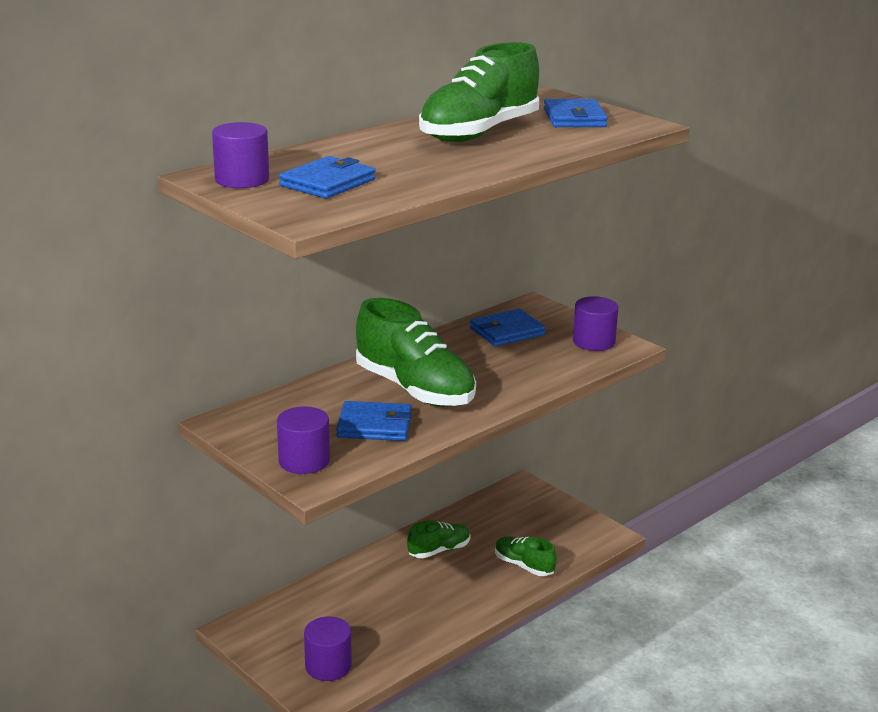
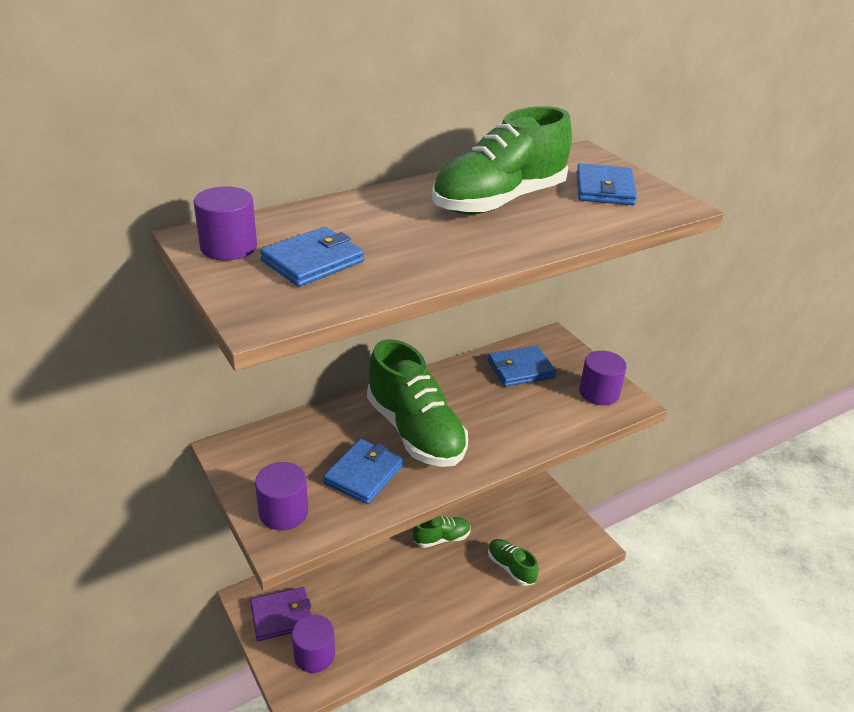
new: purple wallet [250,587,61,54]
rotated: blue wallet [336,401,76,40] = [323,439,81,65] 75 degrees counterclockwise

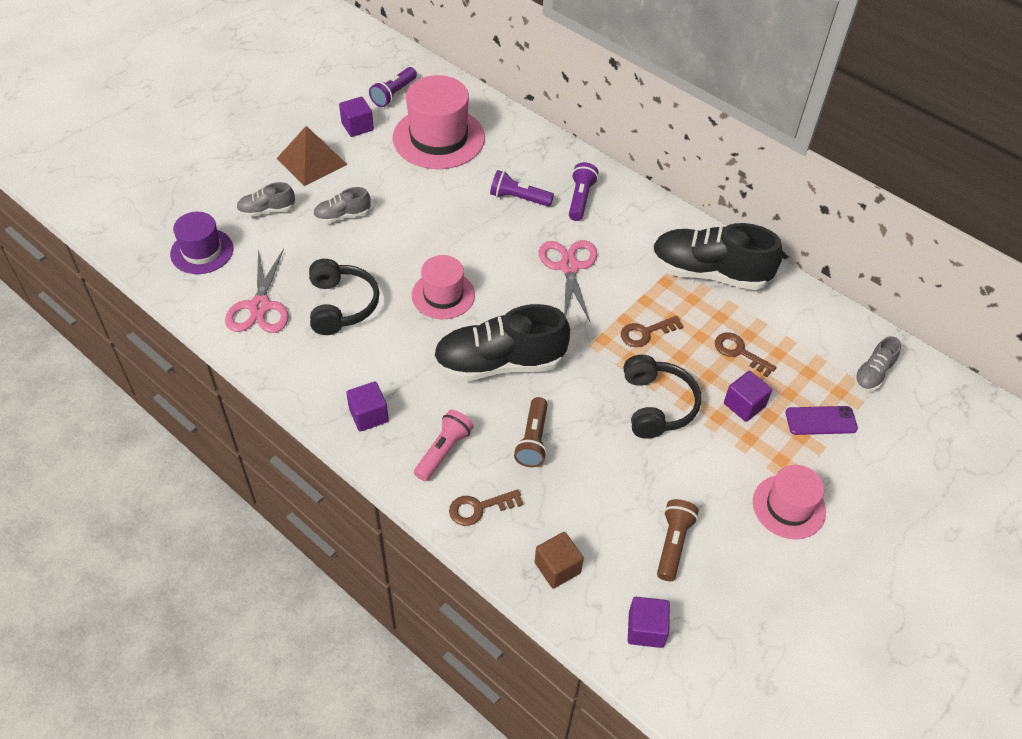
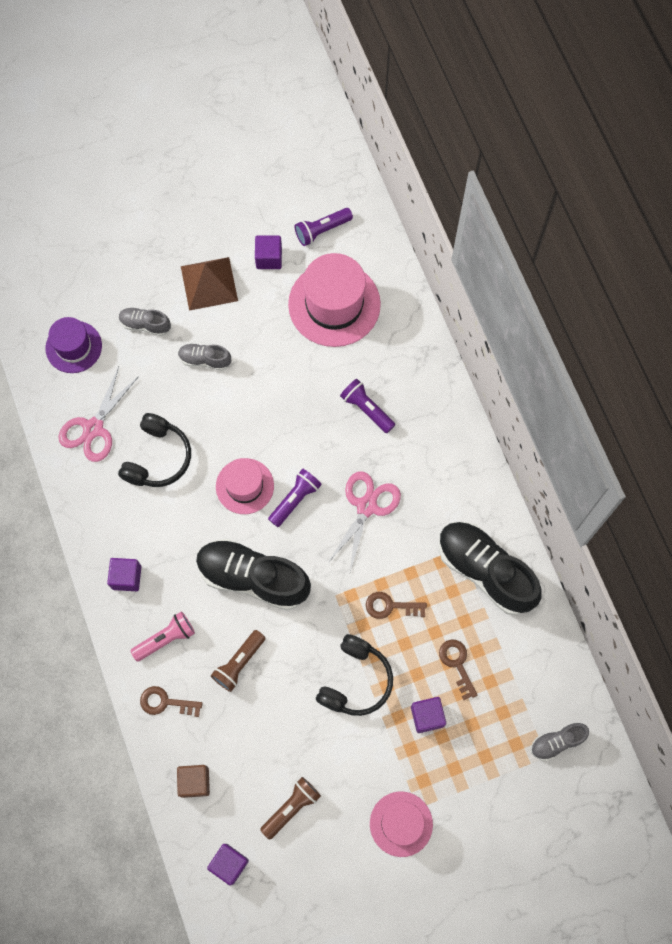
gone: purple phone [785,406,73,29]
shifted: purple flashlight [569,162,29,59] to [268,469,54,58]

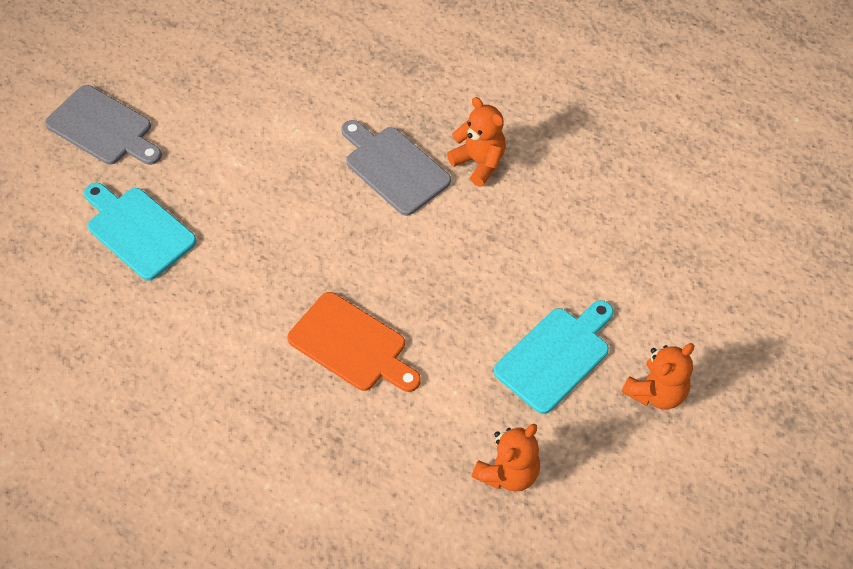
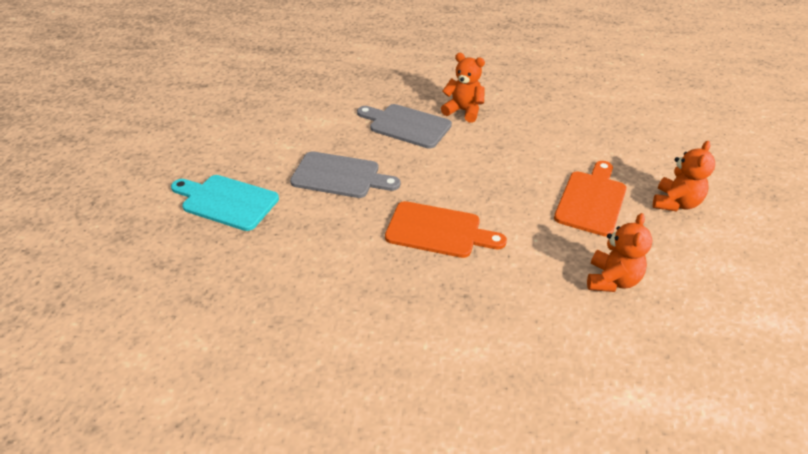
shifted: grey cutting board [45,85,117,80] to [290,152,110,46]
repainted: turquoise cutting board [494,300,119,114] to orange cutting board [554,161,73,76]

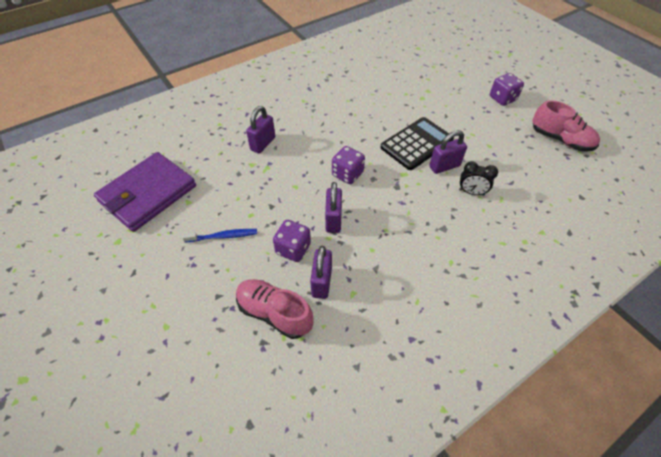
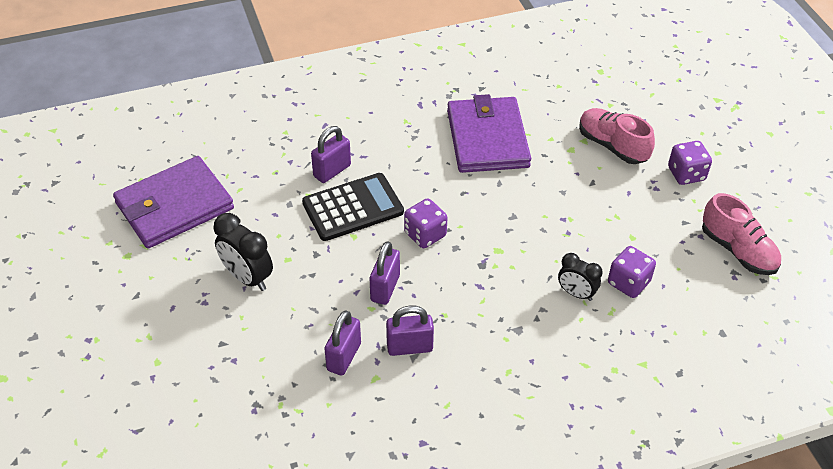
new: purple wallet [447,94,84,79]
shifted: pink shoe [236,279,78,60] to [579,108,76,56]; purple dice [273,220,38,42] to [608,246,48,52]; black calculator [380,117,74,53] to [302,173,102,68]; purple padlock [429,130,38,44] to [386,305,48,51]
swapped: blue toothbrush [182,229,75,13] to black clock [214,213,59,78]

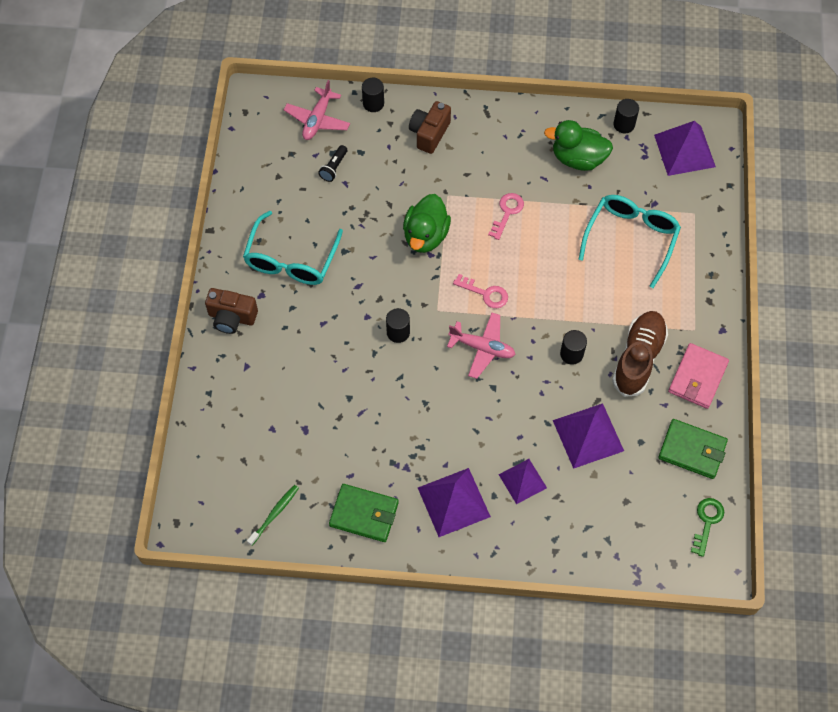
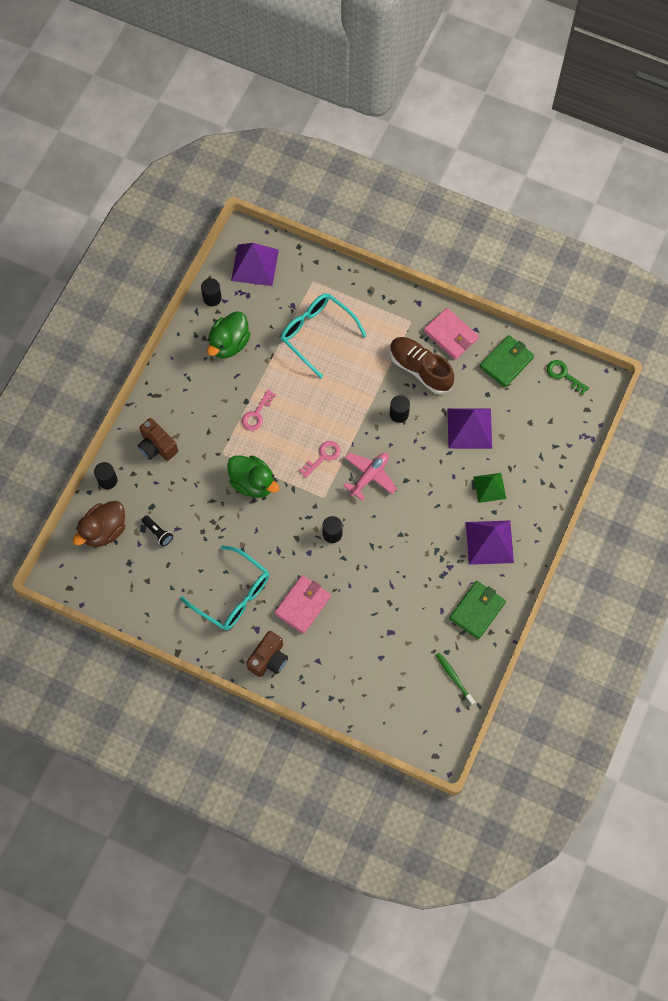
new: pink wallet [274,575,57,59]
swapped: pink plane [284,80,66,60] to brown duck [73,501,52,46]
repainted: purple pyramid [499,459,48,45] to green pyramid [474,473,32,30]
rotated: pink key [488,193,36,47] = [242,390,34,41] 105 degrees counterclockwise

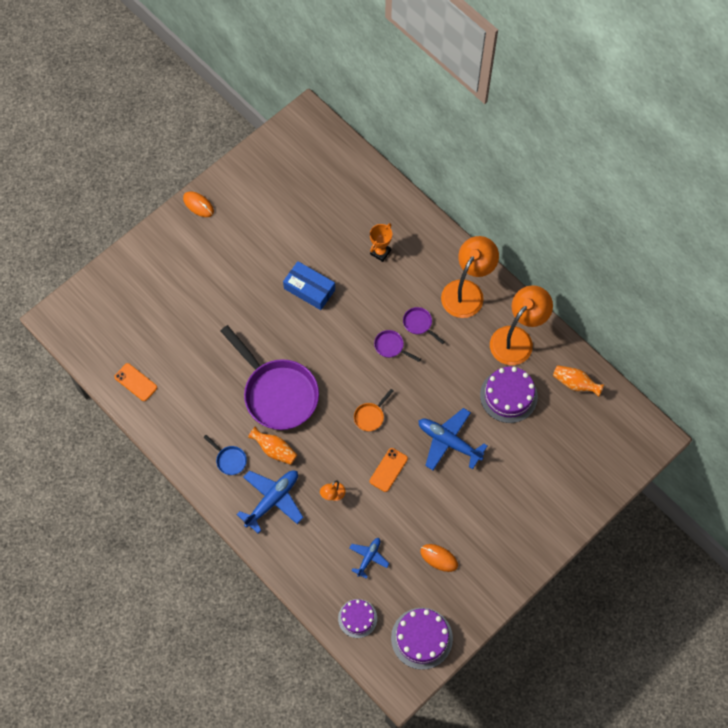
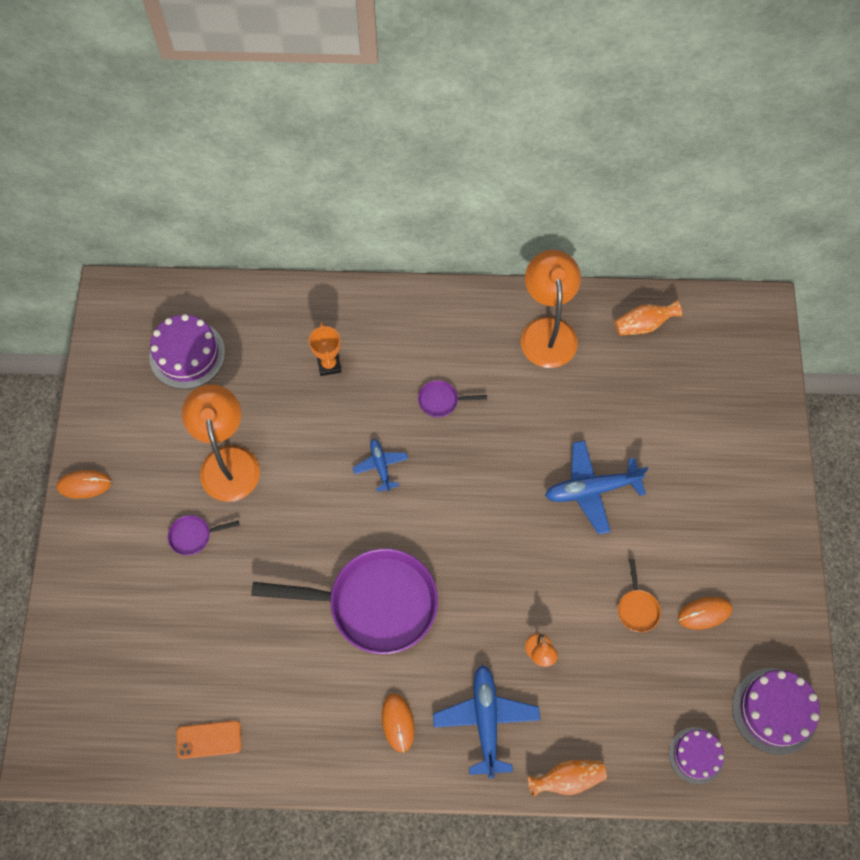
gone: blue box [283,261,52,49]; orange phone [370,448,38,44]
shifted: orange vase [248,426,49,39] to [528,760,79,37]; blue plane [349,538,40,41] to [353,439,55,53]; orange pan [354,389,40,42] to [618,559,43,73]; purple pan [374,330,47,32] to [168,515,72,40]; orange lamp [441,236,58,82] to [182,385,78,117]; purple cake [480,367,58,56] to [149,314,76,75]
swapped: blue pan [203,435,44,40] to orange mouse [382,693,32,60]

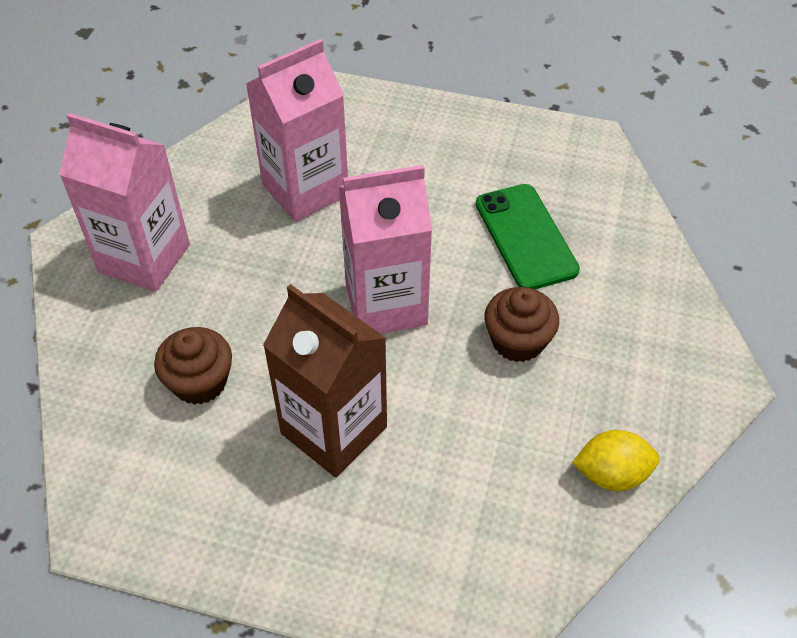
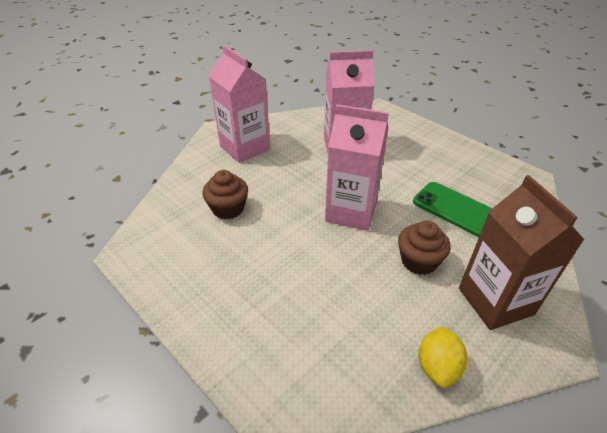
shifted: brown carton [263,284,124,193] to [459,175,126,155]
rotated: green phone [476,184,104,105] = [413,182,79,55] 60 degrees counterclockwise; yellow lemon [572,430,88,61] = [419,326,49,62] 75 degrees clockwise

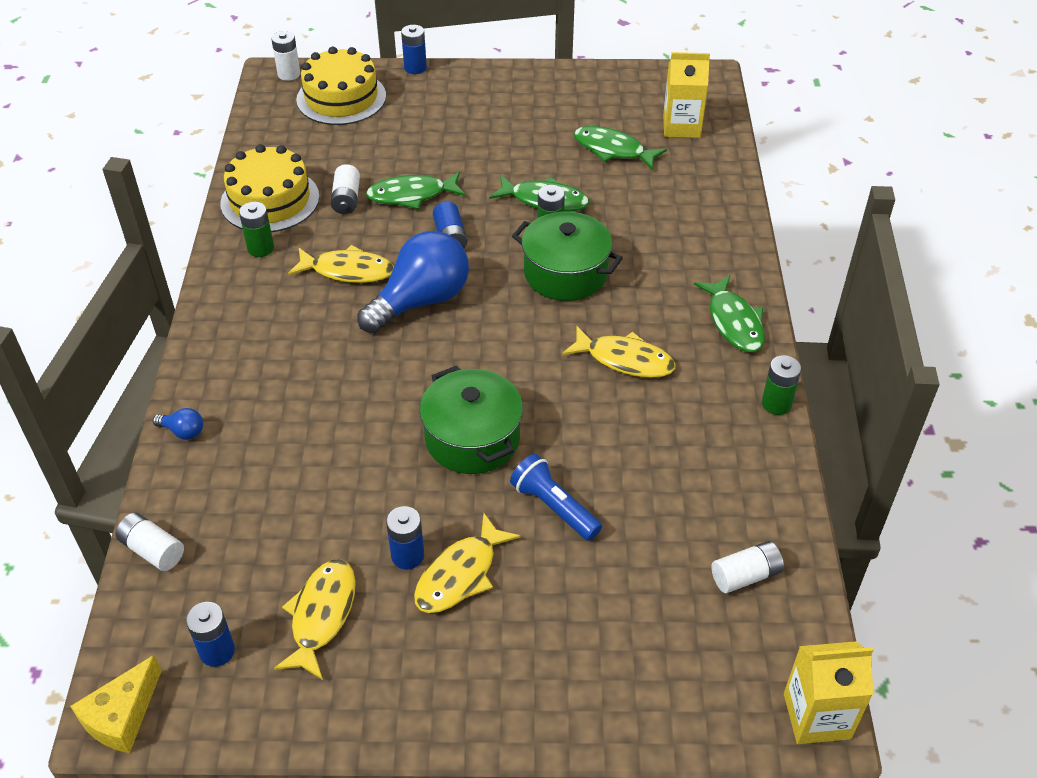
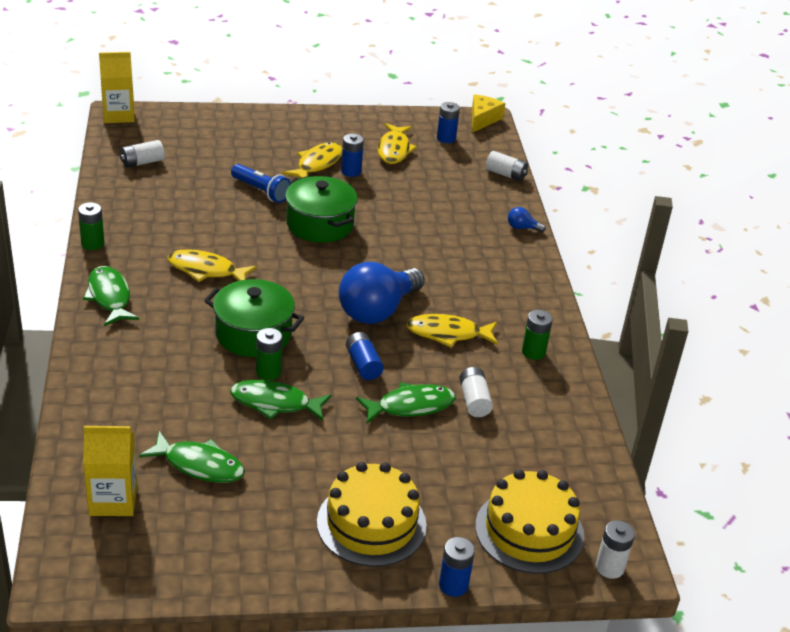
shifted: yellow cake [220,144,99,88] to [317,462,110,105]

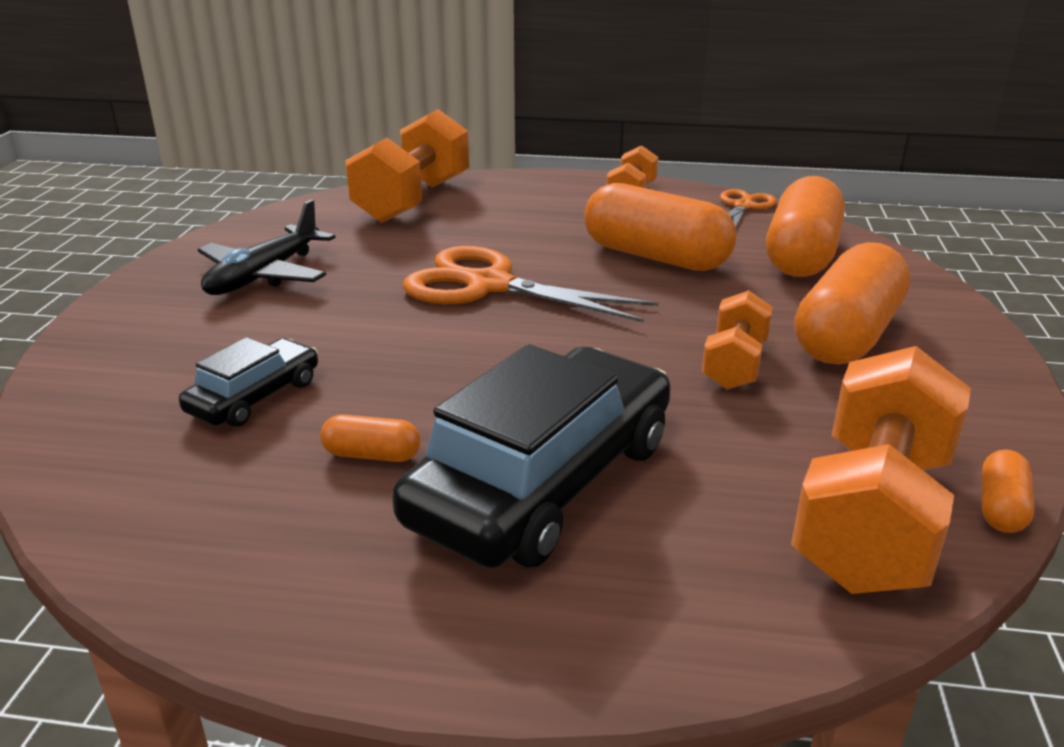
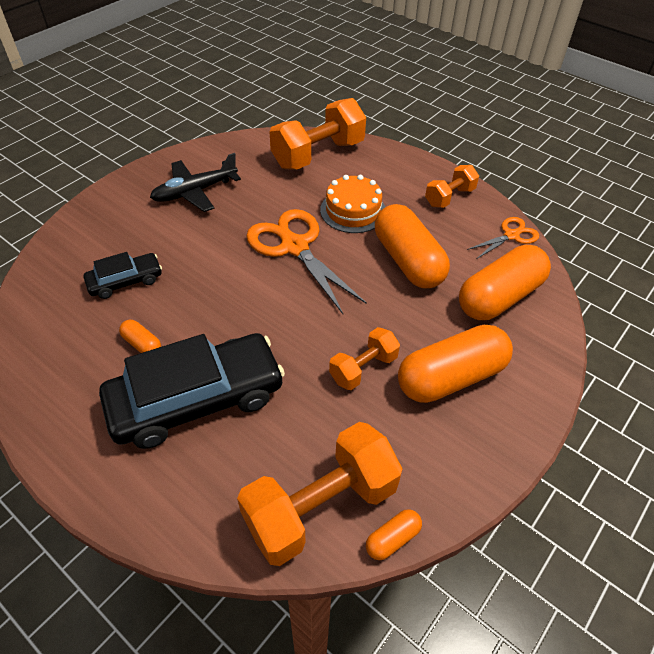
new: orange cake [320,175,65,58]

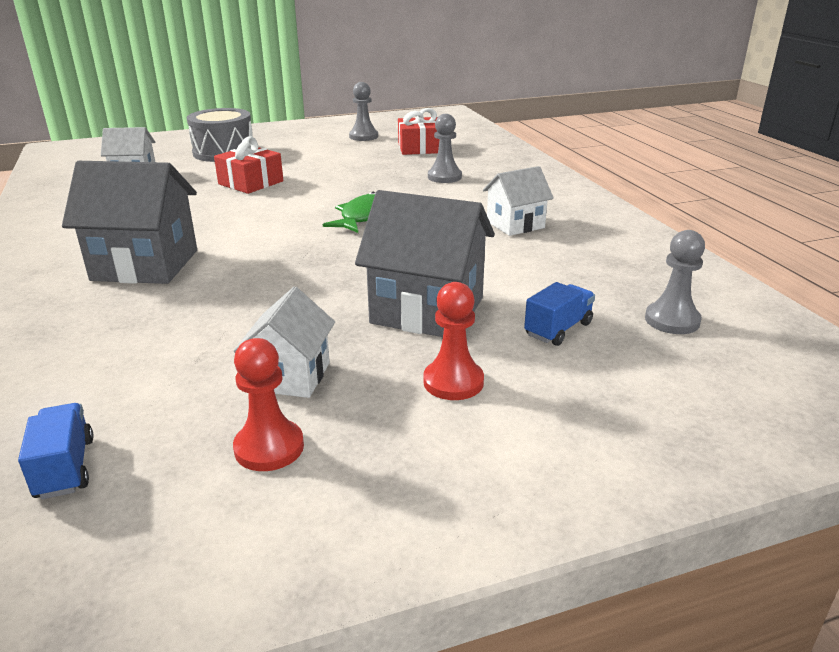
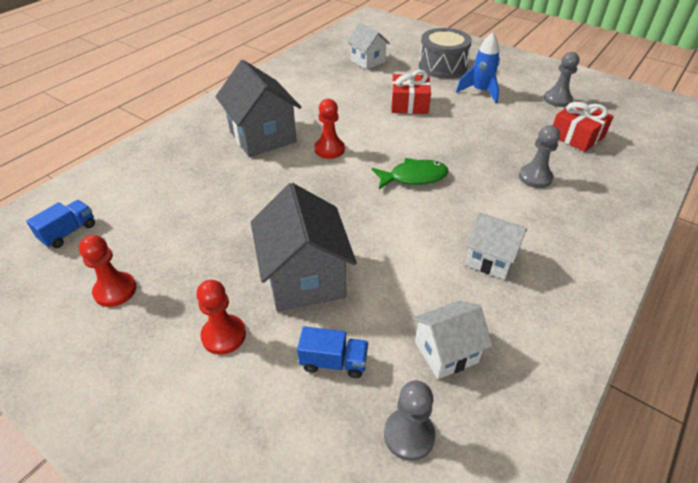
new: red pawn [314,99,31,60]; blue rocket [456,32,44,71]
shifted: white house [234,287,101,111] to [412,301,81,78]

